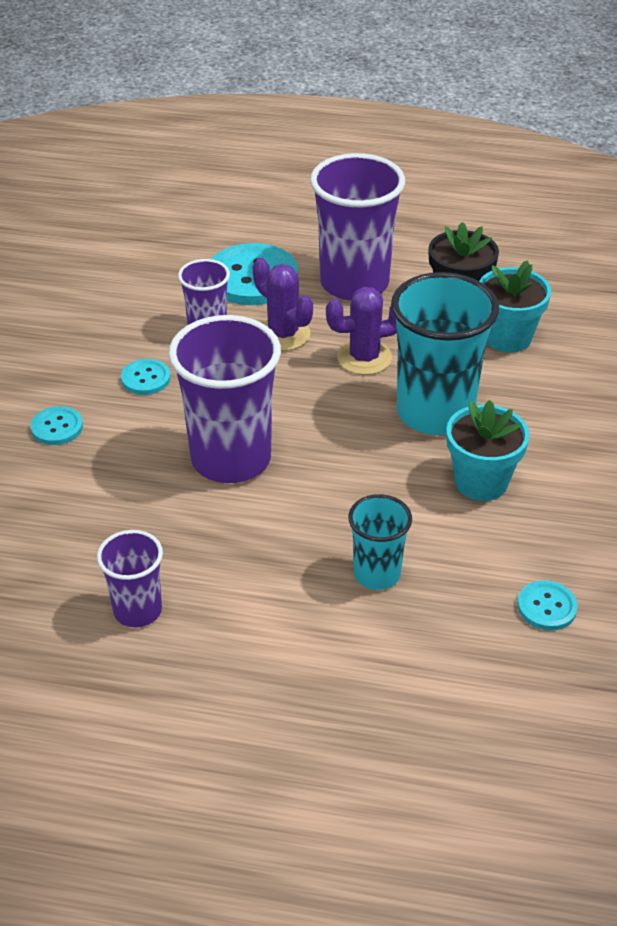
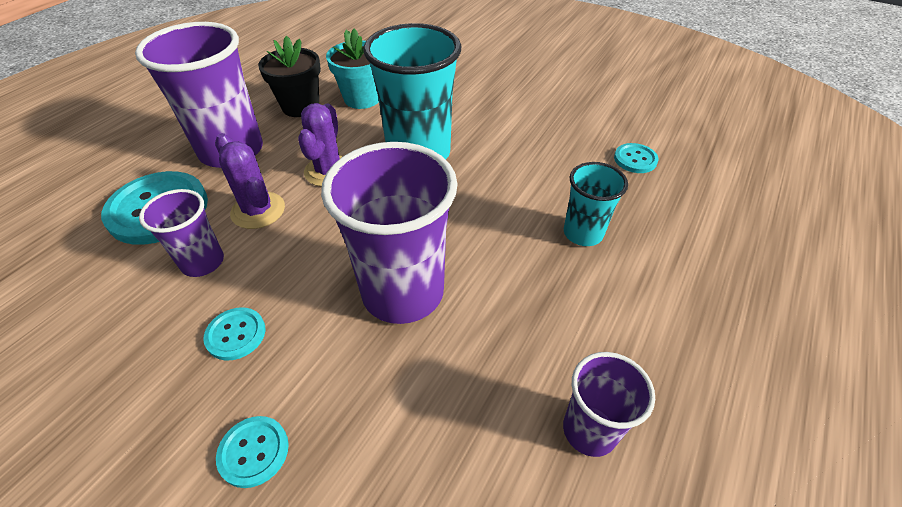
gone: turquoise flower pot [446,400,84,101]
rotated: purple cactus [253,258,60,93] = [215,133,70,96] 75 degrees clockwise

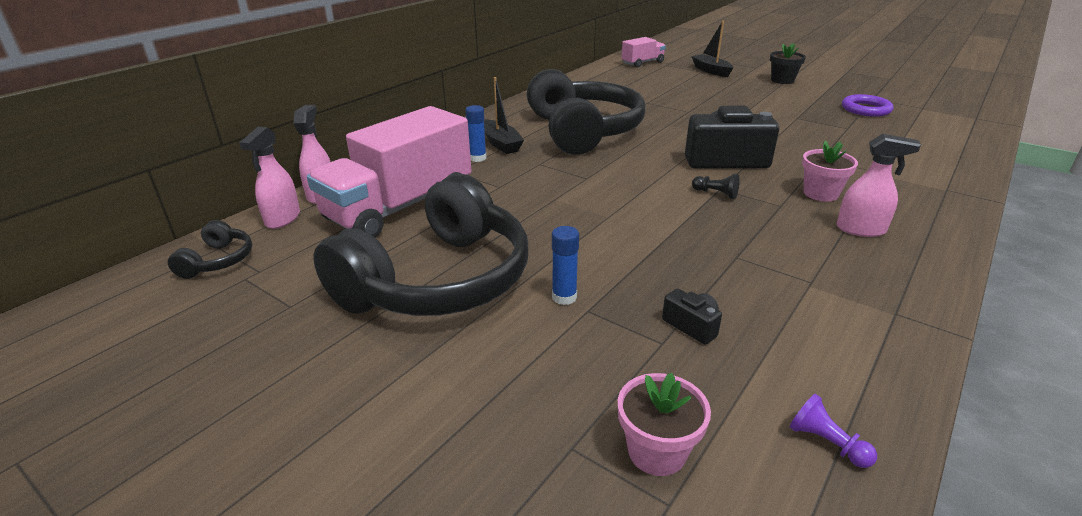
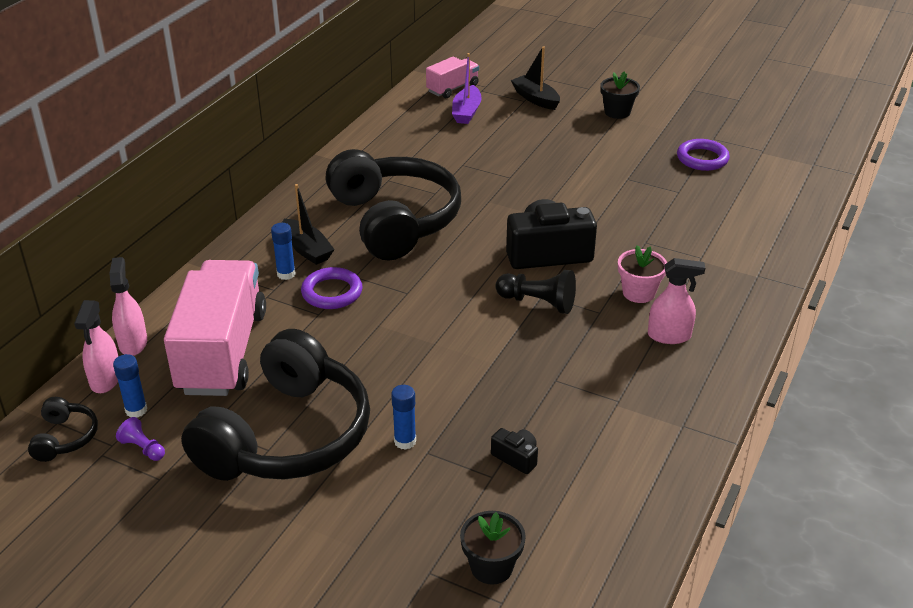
new: blue glue stick [113,354,34,64]; purple ring [301,267,62,42]; purple boat [452,53,30,71]
shifted: purple pawn [790,394,87,74] to [116,417,49,44]
repainted: pink flower pot [618,373,93,103] to black flower pot [460,511,66,74]
rotated: pink truck [307,106,165,131] = [164,260,102,136] 150 degrees clockwise
scaled: black pawn [692,174,48,25] = [495,270,81,44] x1.75

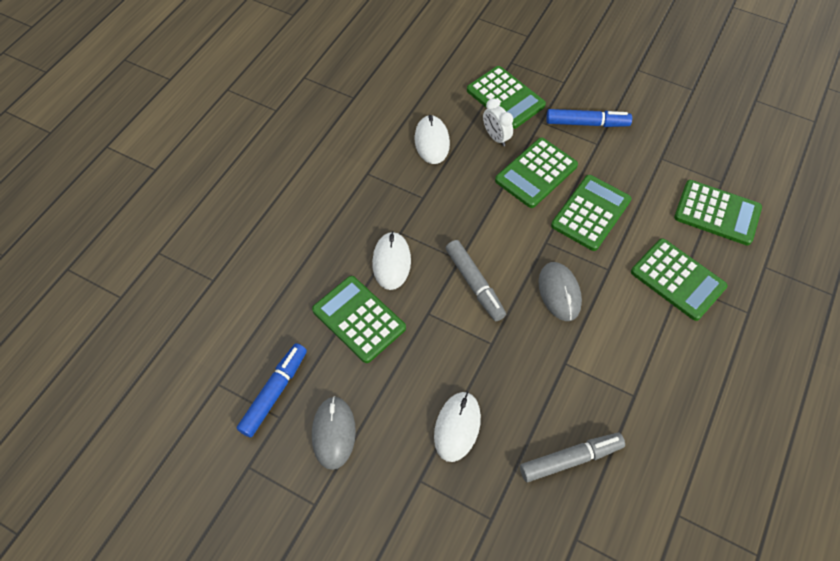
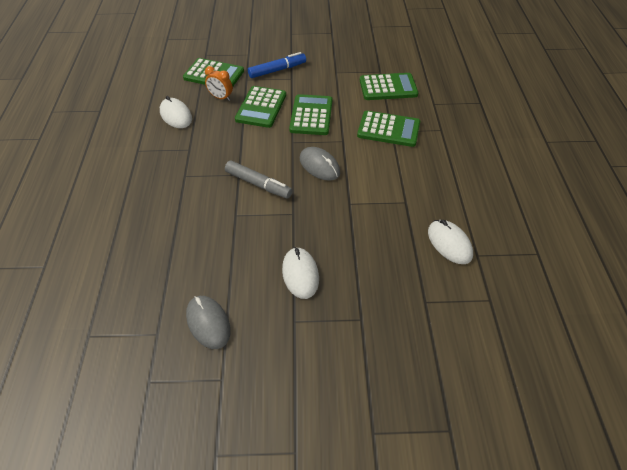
gone: blue marker [237,343,70,95]; green calculator [312,276,94,87]; grey marker [520,433,105,49]
shifted: white mouse [372,231,39,59] to [428,220,45,44]
repainted: white clock [483,98,30,48] to orange clock [205,66,28,35]

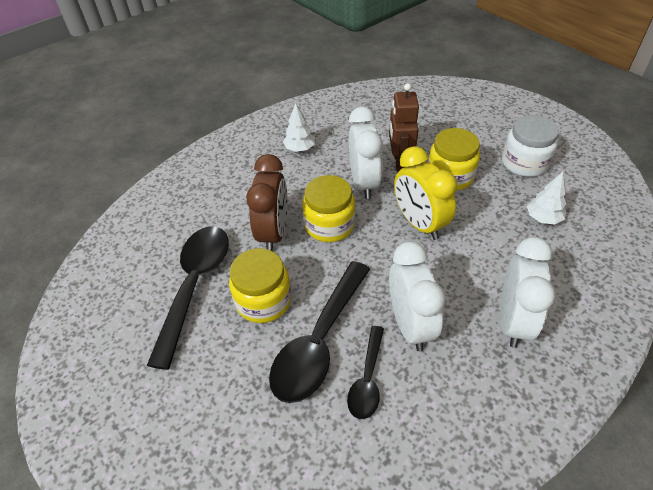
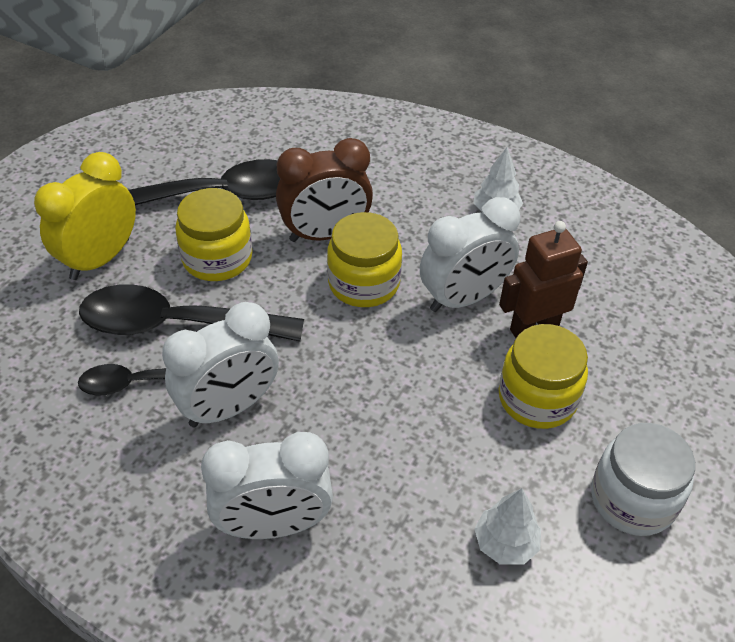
shifted: yellow clock [394,146,63,94] to [34,152,102,128]

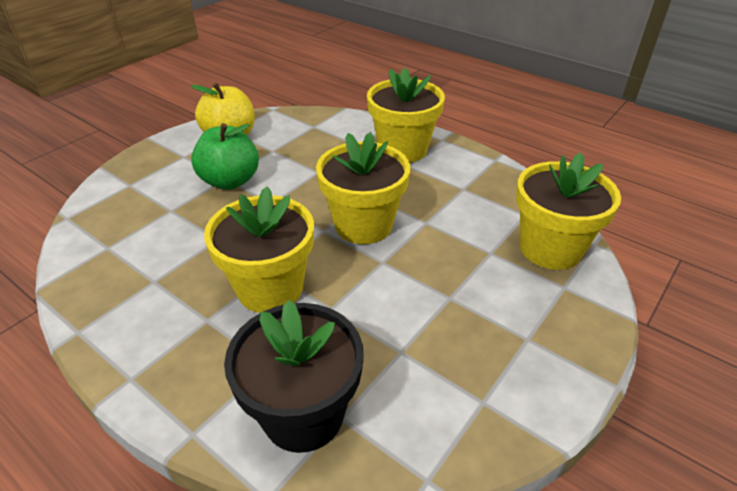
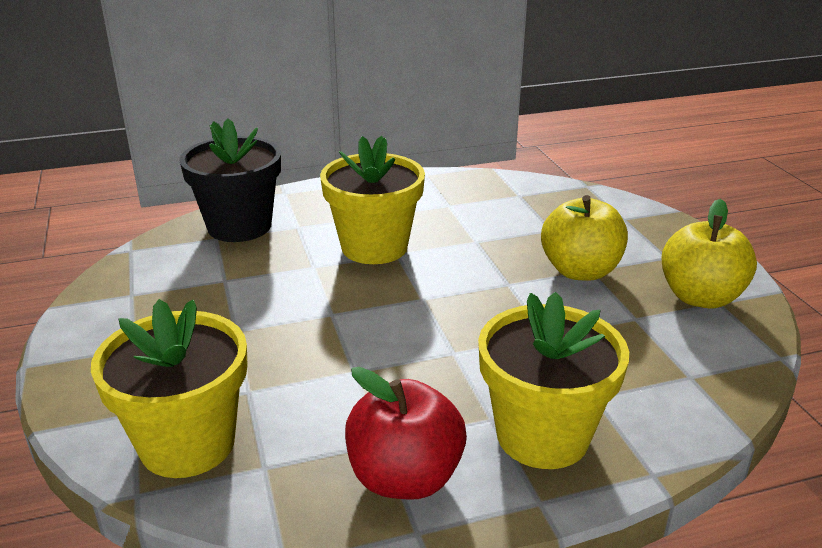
gone: yellow flower pot [316,132,95,112]
new: red apple [345,367,122,133]
repainted: green apple [191,123,68,67] to yellow apple [541,195,87,86]

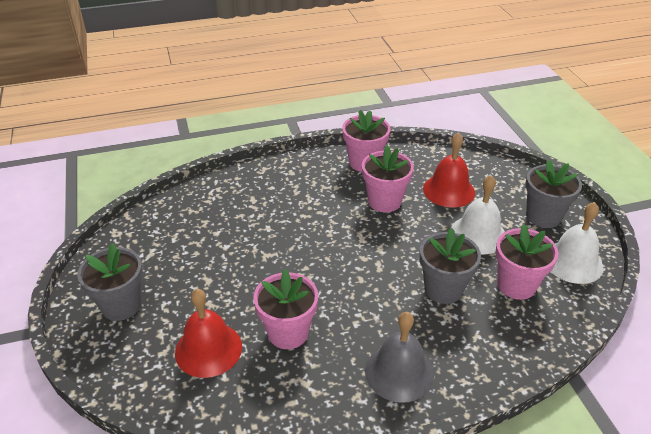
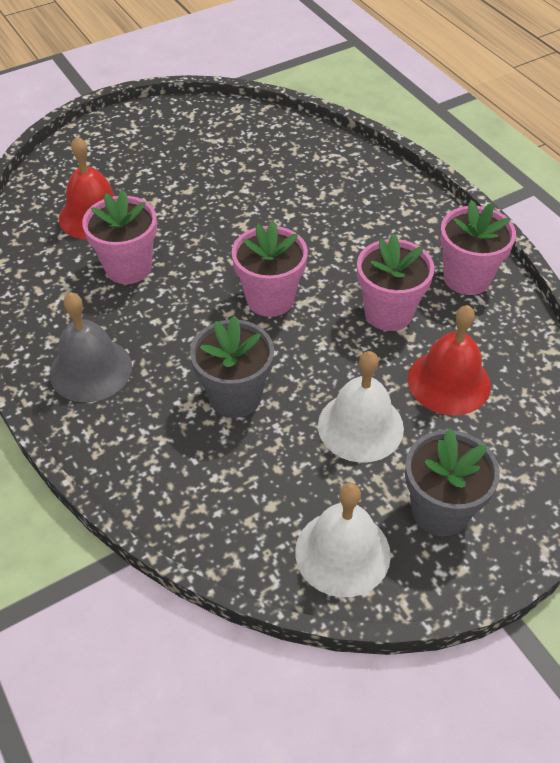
gone: grey flower pot [77,243,66,78]
shifted: pink flower pot [496,224,63,76] to [232,221,76,96]

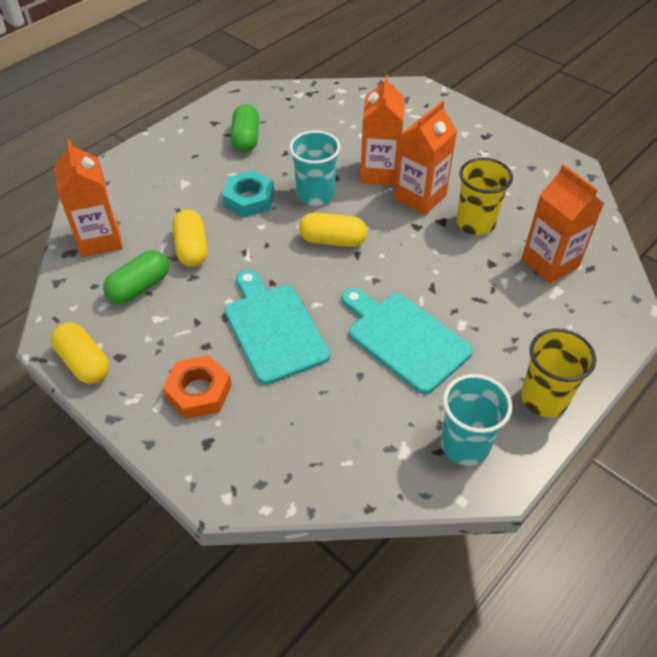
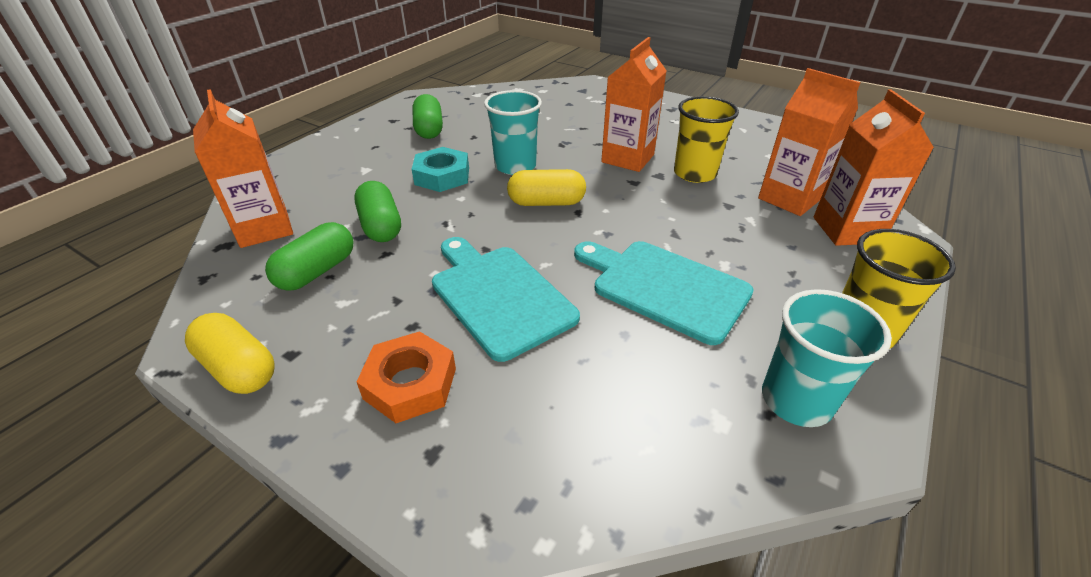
shifted: orange carton [360,74,45,112] to [814,90,120,156]
repainted: yellow capsule [173,210,35,57] to green capsule [354,181,47,61]

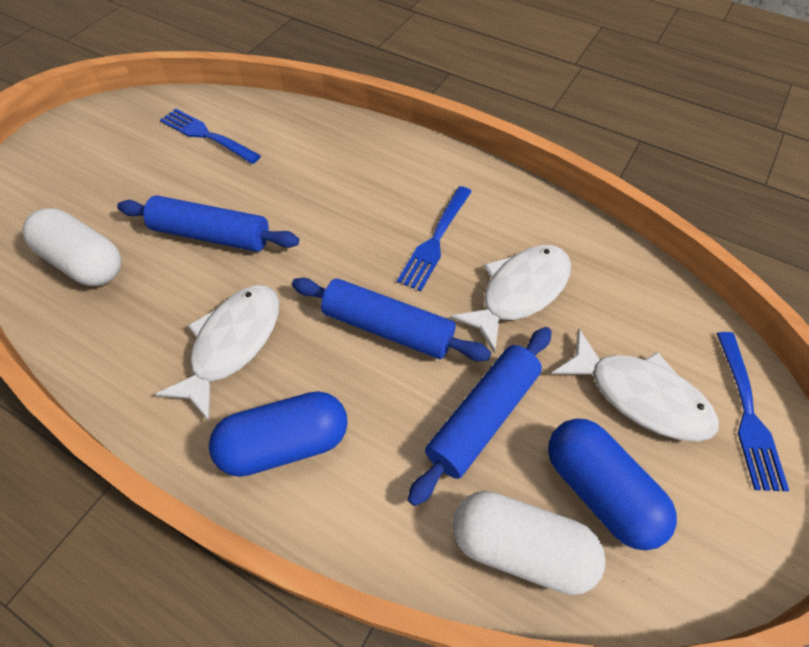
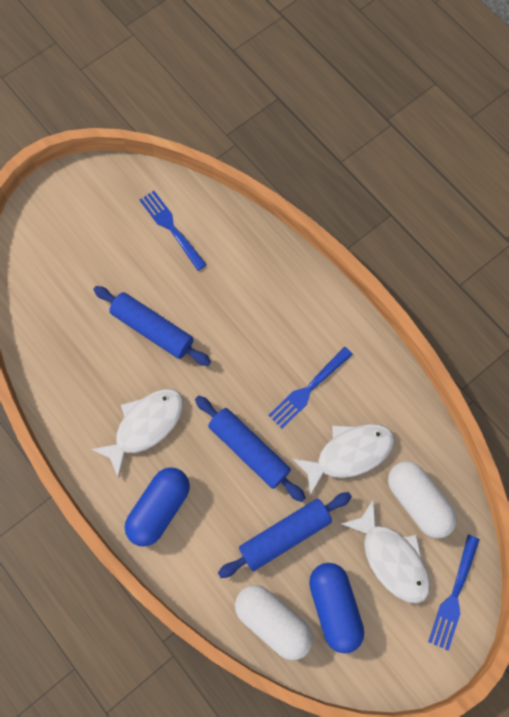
shifted: white capsule [22,208,99,78] to [388,461,69,77]
rotated: blue capsule [209,391,139,86] = [125,467,65,80] 60 degrees counterclockwise

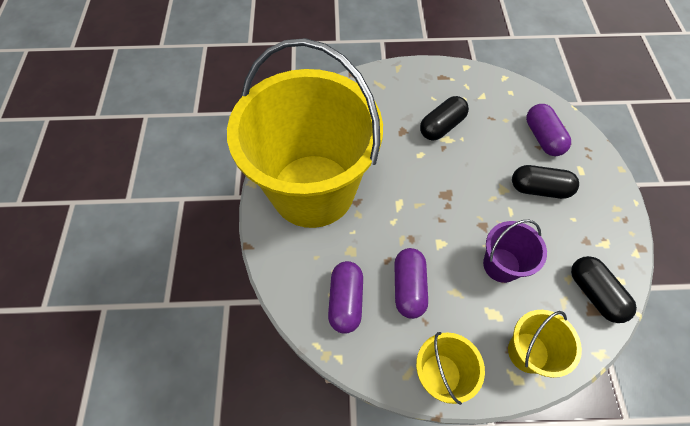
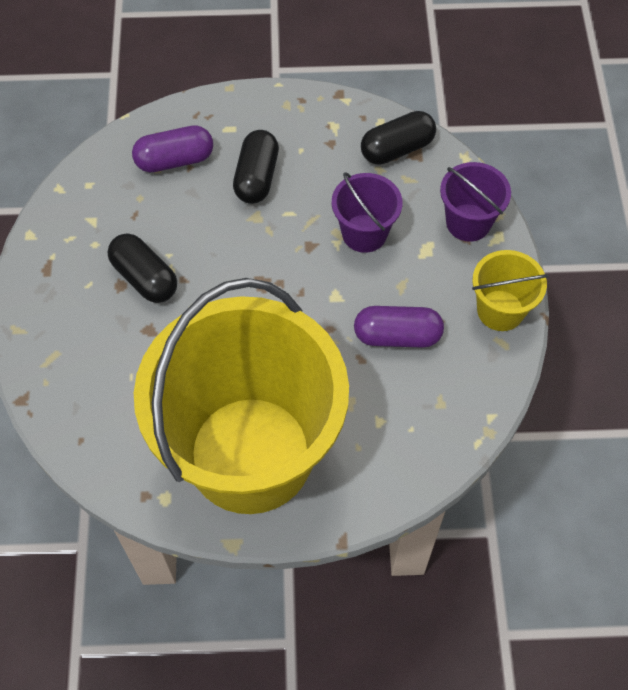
gone: purple capsule [328,261,35,73]
repainted: yellow bucket [508,310,74,68] to purple bucket [440,162,71,80]

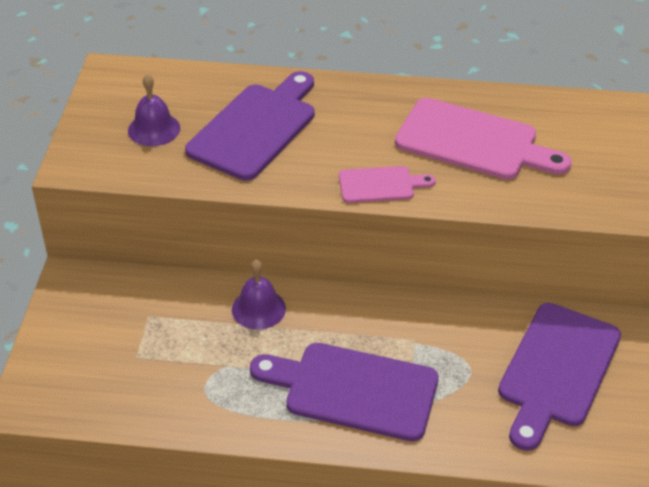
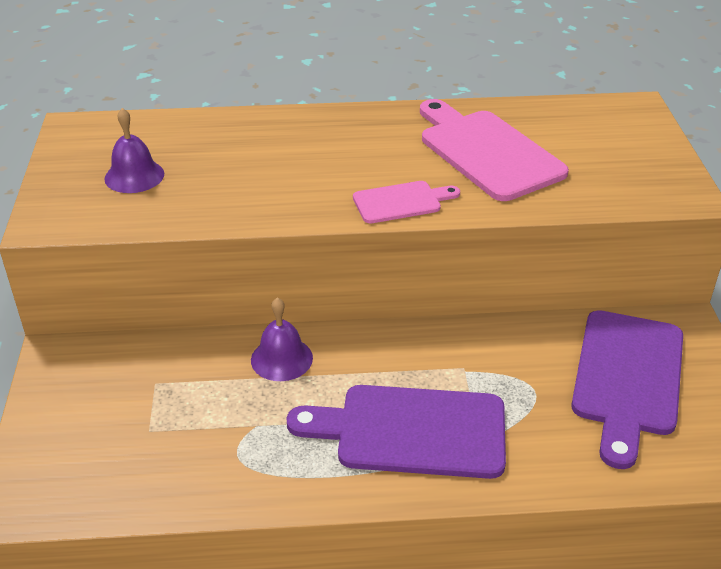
gone: purple cutting board [185,71,129,110]
rotated: pink cutting board [395,98,177,82] = [420,99,149,102] 135 degrees counterclockwise

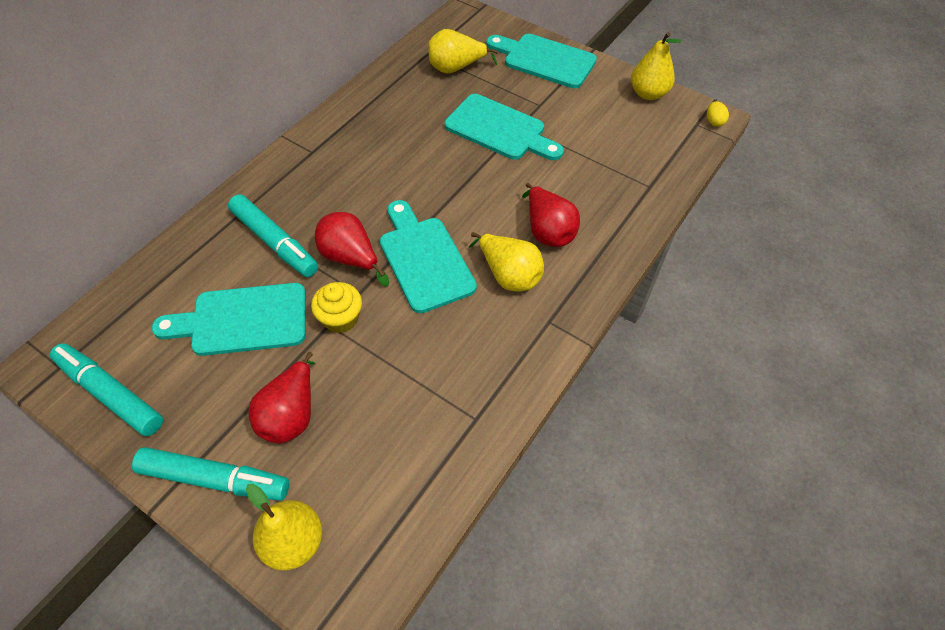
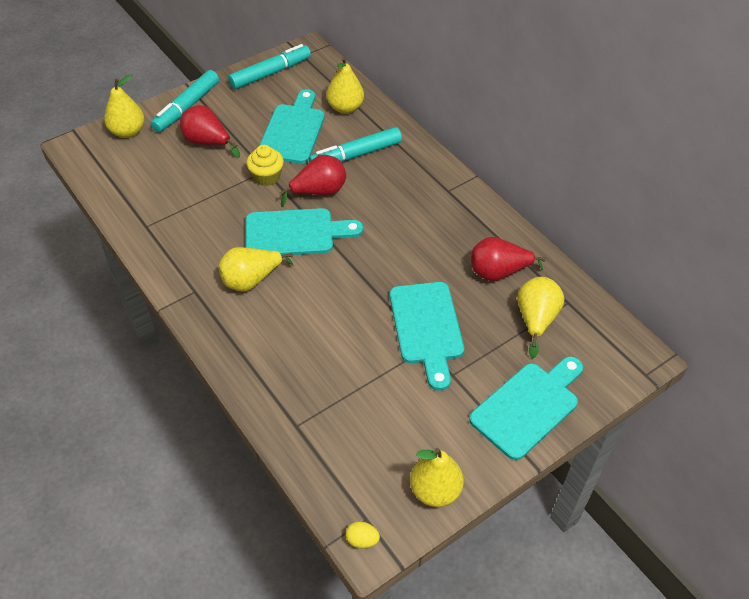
new: yellow pear [327,57,37,57]
shifted: red pear [522,183,58,64] to [471,237,75,44]
rotated: turquoise cutting board [445,94,119,66] = [390,282,74,109] 60 degrees counterclockwise

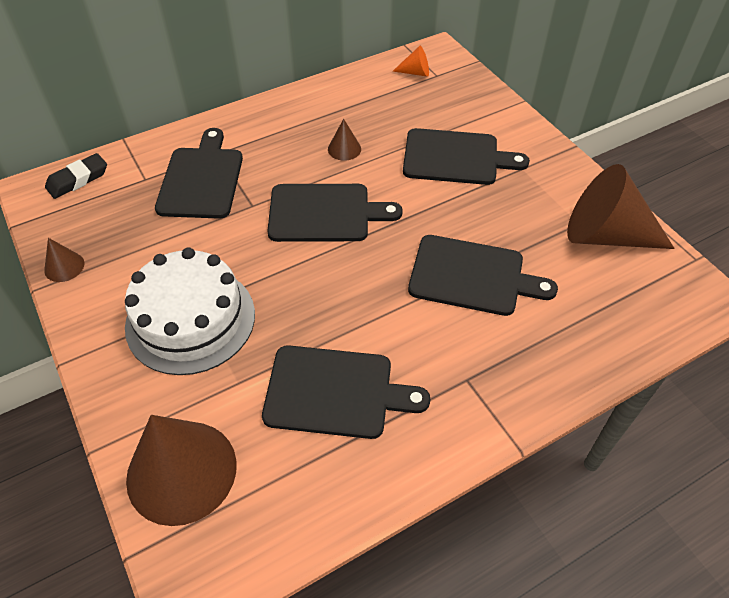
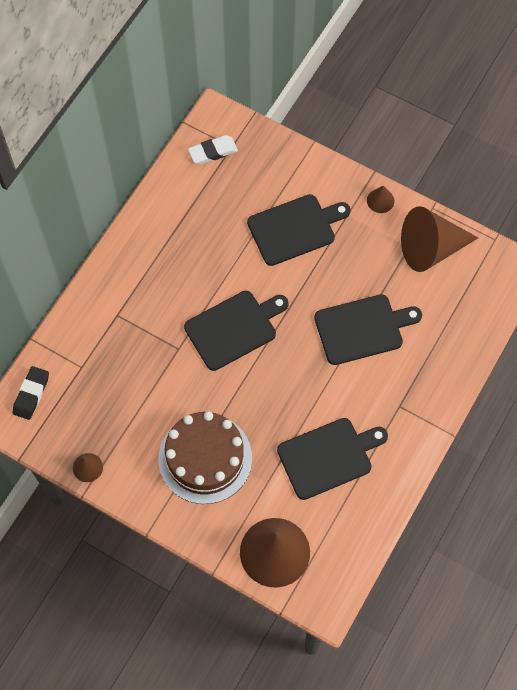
gone: black cutting board [155,128,88,91]
shifted: brown cone [328,119,33,42] to [367,186,28,27]
swapped: orange cone [392,46,37,31] to white eraser [188,135,50,29]
repainted: white cake [125,247,130,128] to brown cake [159,411,93,93]

